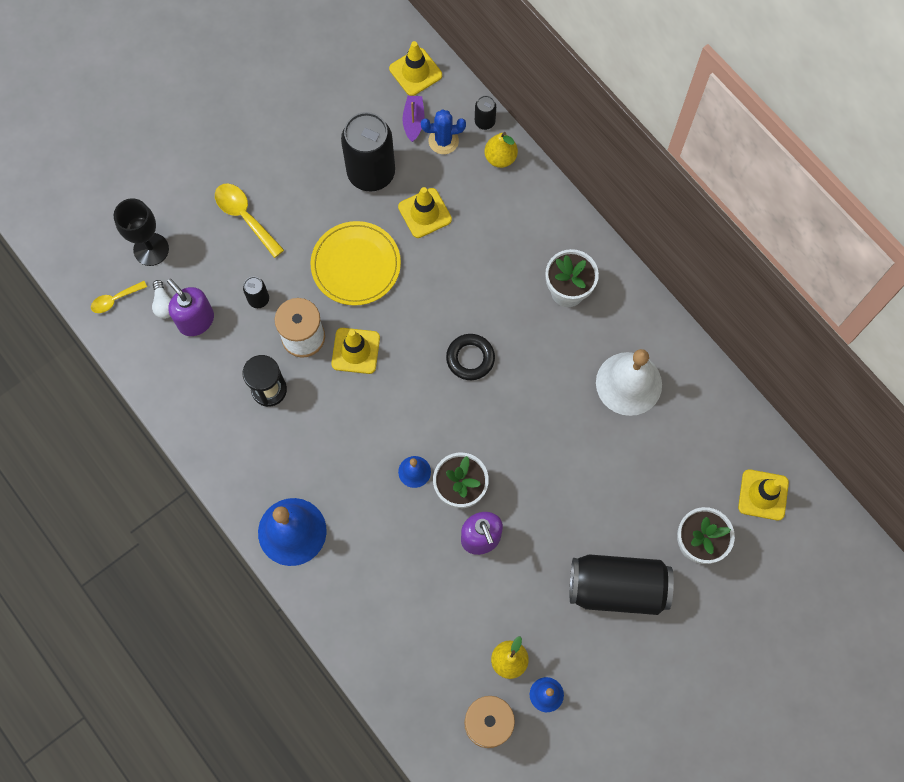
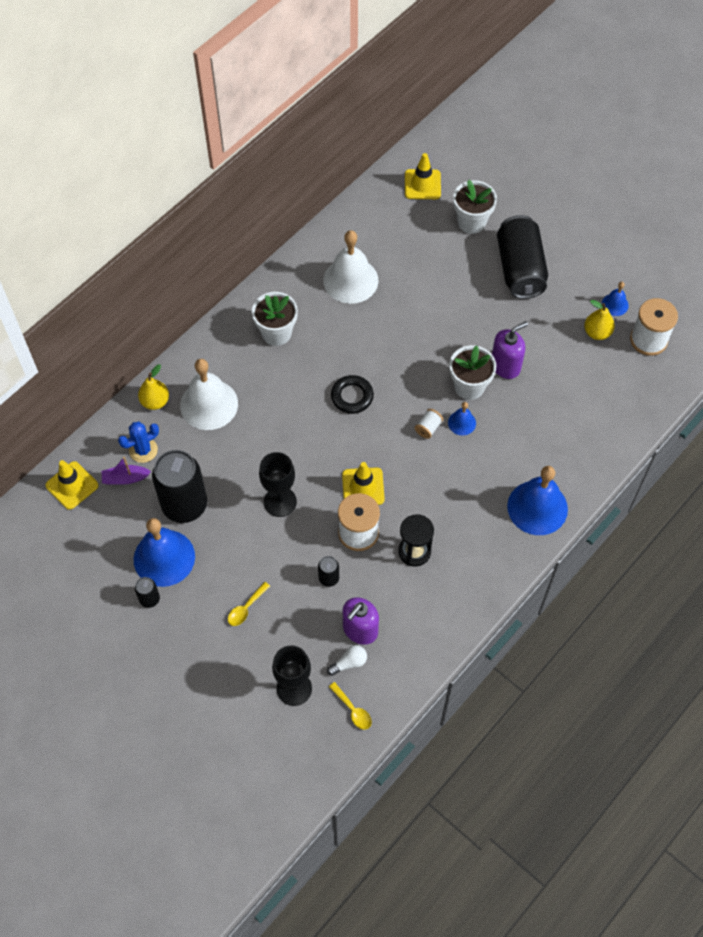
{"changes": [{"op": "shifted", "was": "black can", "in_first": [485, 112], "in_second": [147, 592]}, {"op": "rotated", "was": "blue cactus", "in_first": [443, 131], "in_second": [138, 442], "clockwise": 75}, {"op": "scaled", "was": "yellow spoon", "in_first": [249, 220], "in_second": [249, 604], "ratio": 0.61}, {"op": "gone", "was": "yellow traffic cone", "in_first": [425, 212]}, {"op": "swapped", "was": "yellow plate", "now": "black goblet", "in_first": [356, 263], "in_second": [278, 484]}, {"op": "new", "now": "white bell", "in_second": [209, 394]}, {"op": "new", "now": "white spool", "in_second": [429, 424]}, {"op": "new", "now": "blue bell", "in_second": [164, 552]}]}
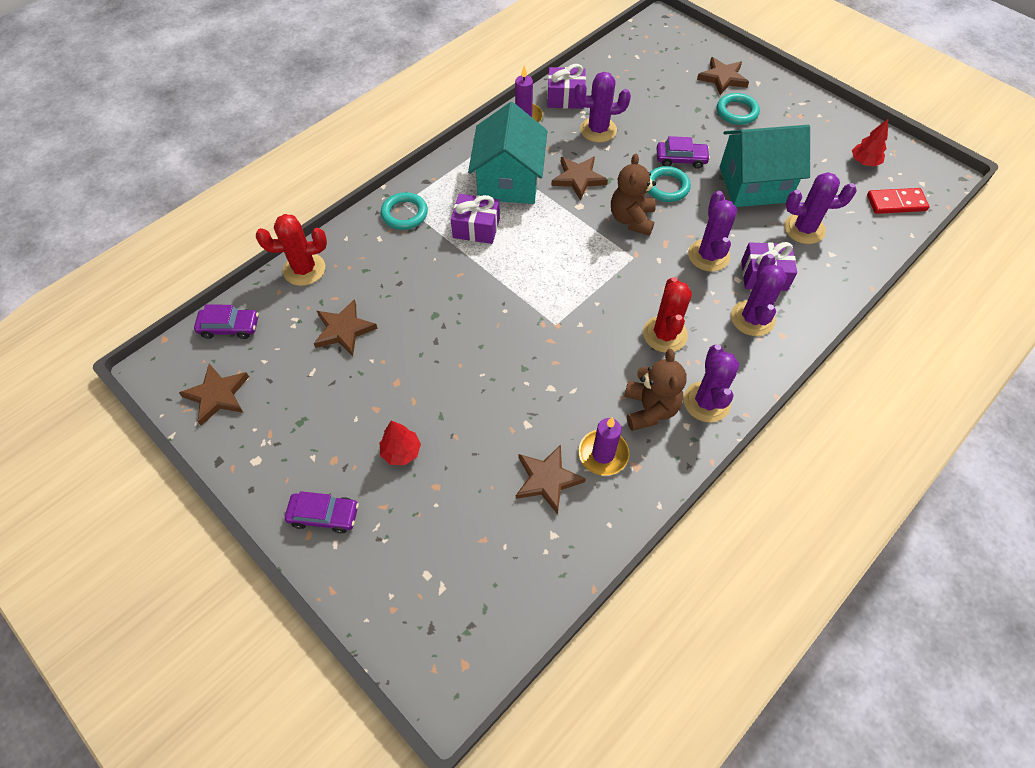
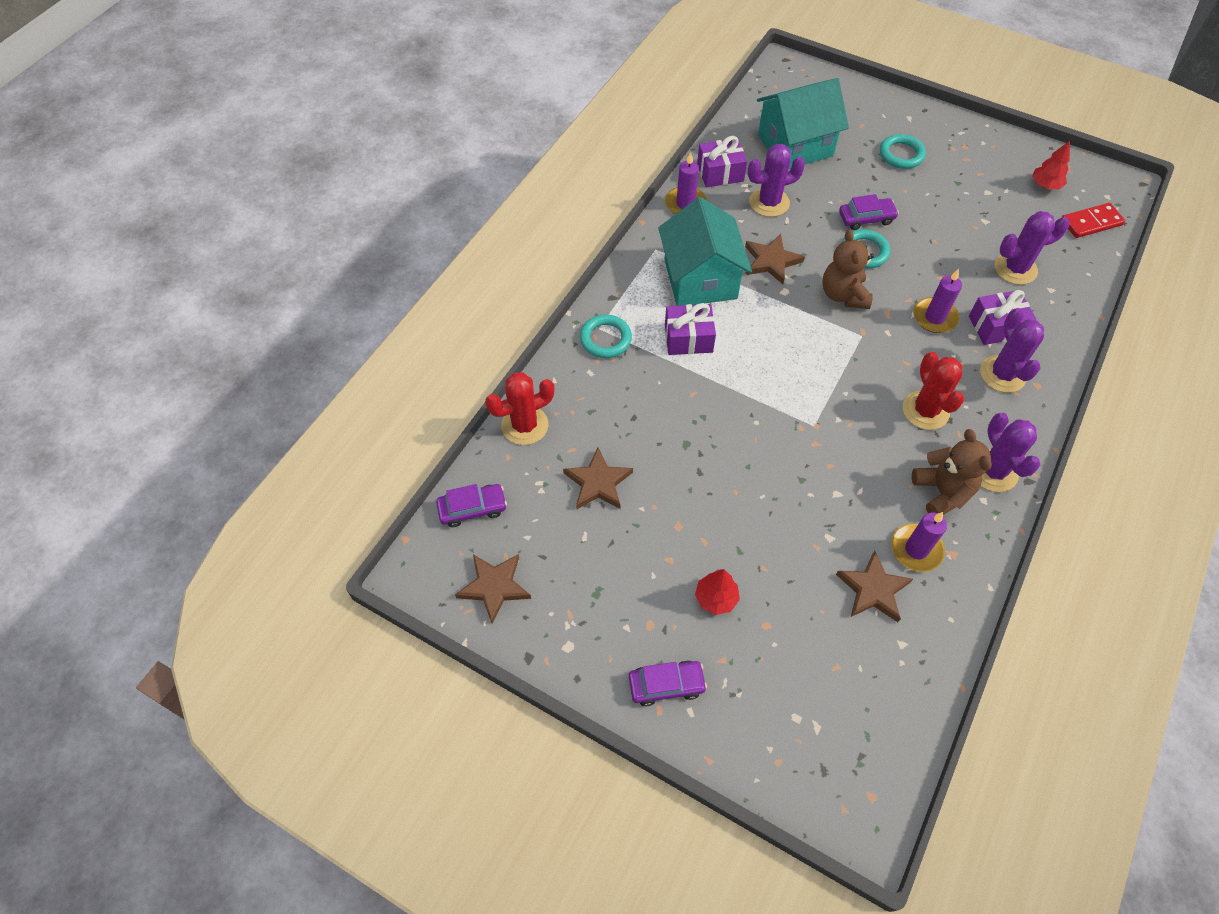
{"changes": [{"op": "gone", "was": "brown star", "in_first": [723, 76]}, {"op": "shifted", "was": "turquoise house", "in_first": [765, 166], "in_second": [803, 123]}, {"op": "swapped", "was": "purple cactus", "now": "purple candle", "in_first": [712, 231], "in_second": [937, 301]}]}
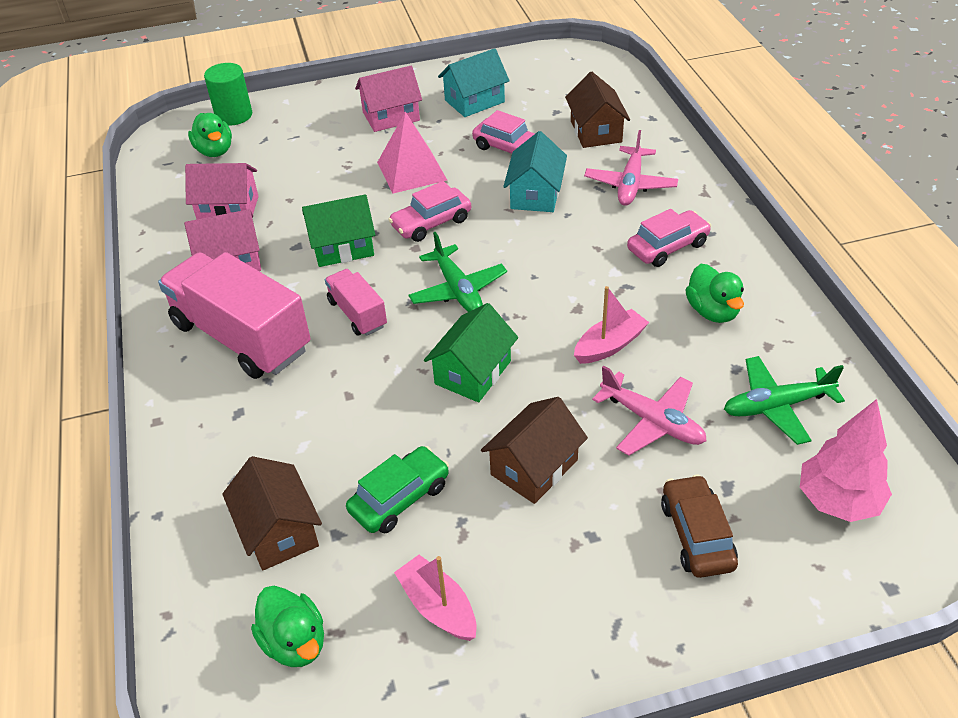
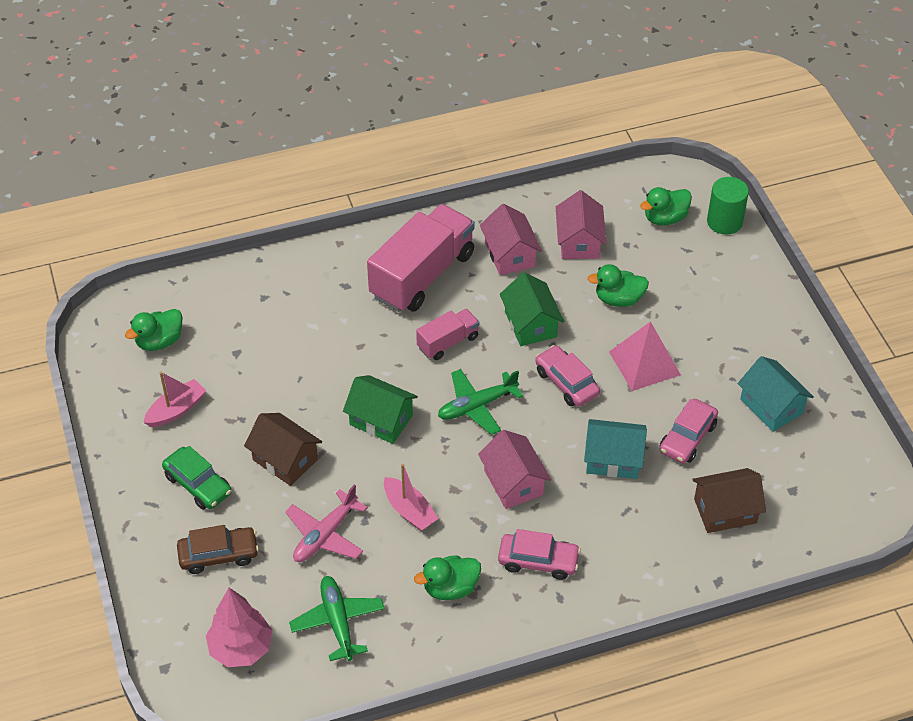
{"changes": [{"op": "shifted", "was": "pink house", "in_first": [388, 99], "in_second": [514, 469]}, {"op": "gone", "was": "pink plane", "in_first": [631, 168]}, {"op": "rotated", "was": "pink car", "in_first": [669, 238], "in_second": [539, 554], "clockwise": -45}, {"op": "shifted", "was": "green car", "in_first": [397, 489], "in_second": [197, 477]}, {"op": "gone", "was": "brown house", "in_first": [272, 513]}, {"op": "new", "now": "green duck", "in_second": [618, 285]}]}
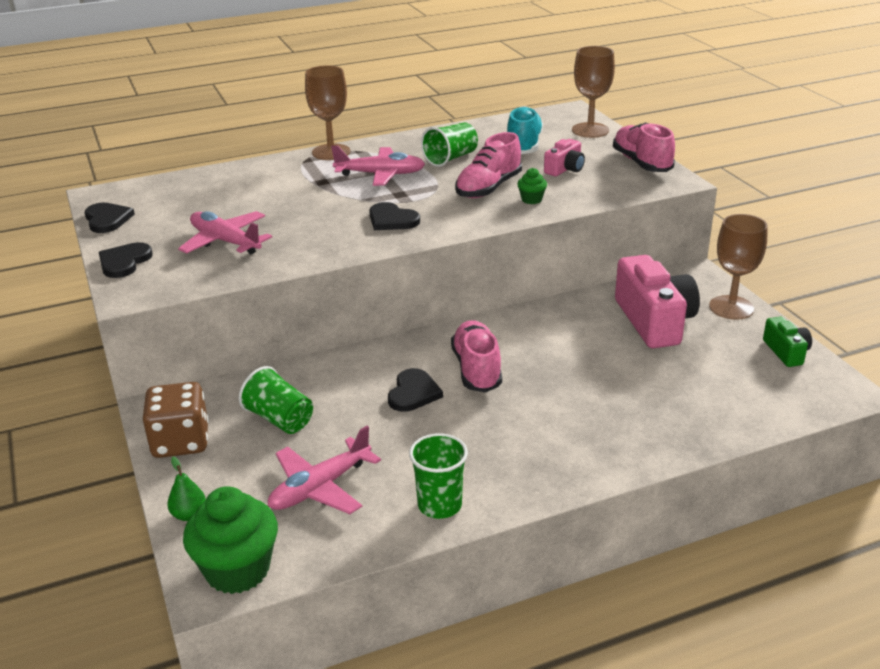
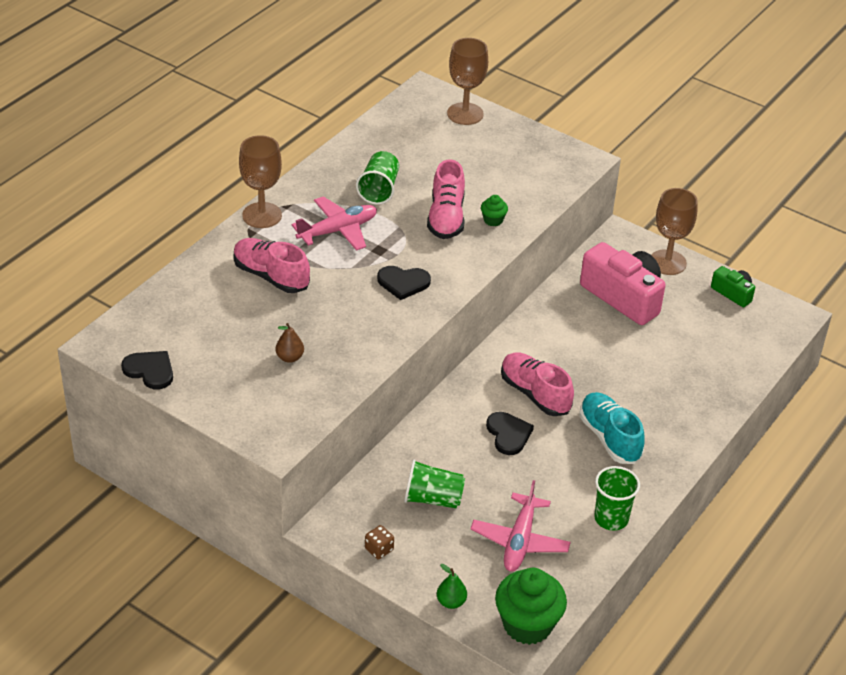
{"changes": [{"op": "shifted", "was": "turquoise shoe", "in_first": [525, 130], "in_second": [612, 428]}, {"op": "shifted", "was": "pink shoe", "in_first": [644, 147], "in_second": [271, 265]}, {"op": "gone", "was": "pink camera", "in_first": [564, 157]}, {"op": "swapped", "was": "pink plane", "now": "brown pear", "in_first": [225, 232], "in_second": [290, 343]}, {"op": "gone", "was": "black heart", "in_first": [126, 260]}, {"op": "scaled", "was": "brown dice", "in_first": [175, 420], "in_second": [379, 542], "ratio": 0.47}]}
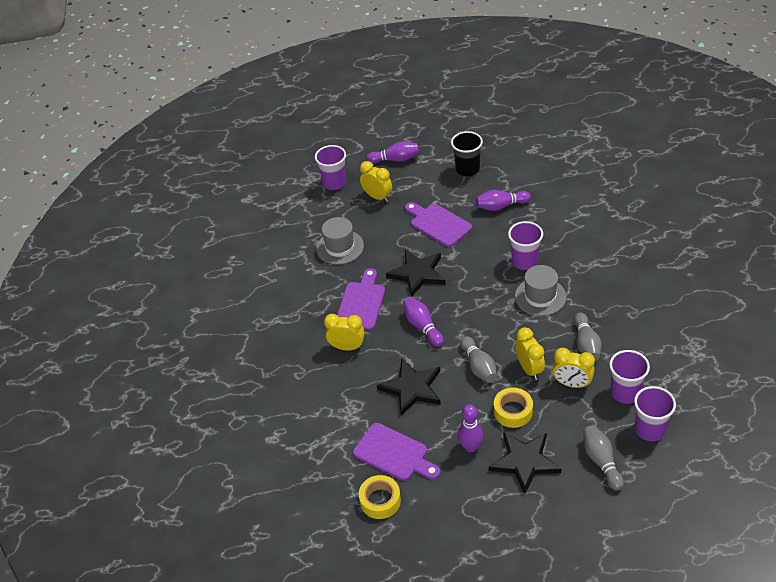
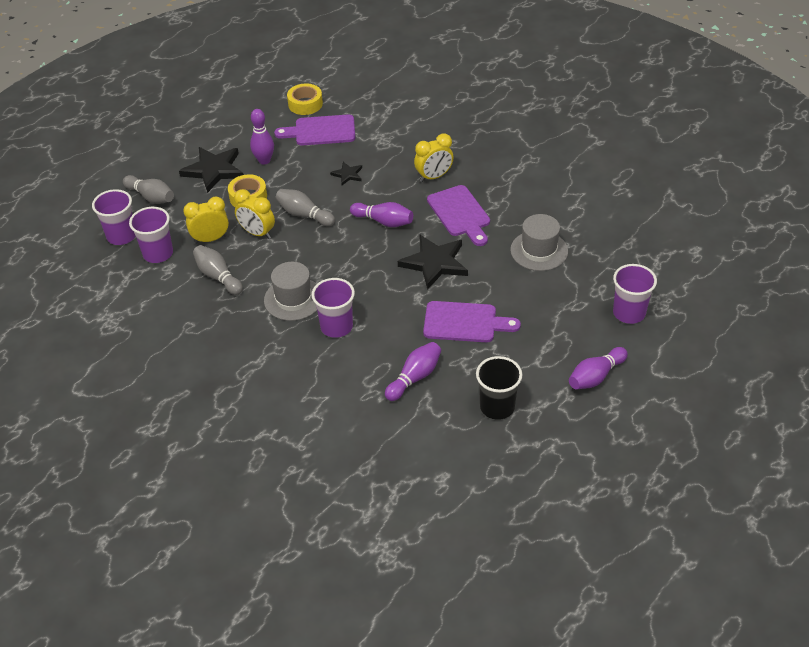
{"changes": [{"op": "gone", "was": "yellow clock", "in_first": [376, 181]}, {"op": "scaled", "was": "black star", "in_first": [409, 387], "in_second": [346, 173], "ratio": 0.51}]}
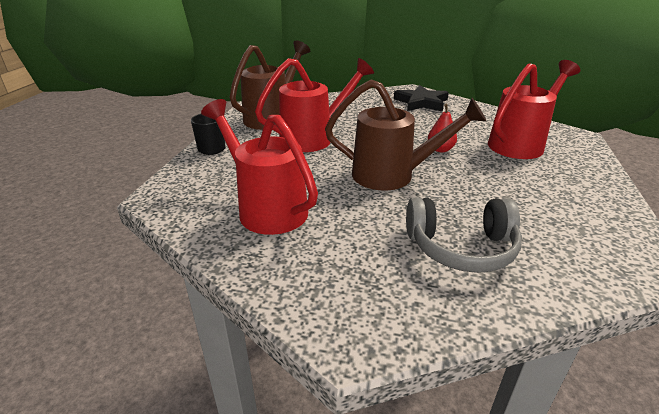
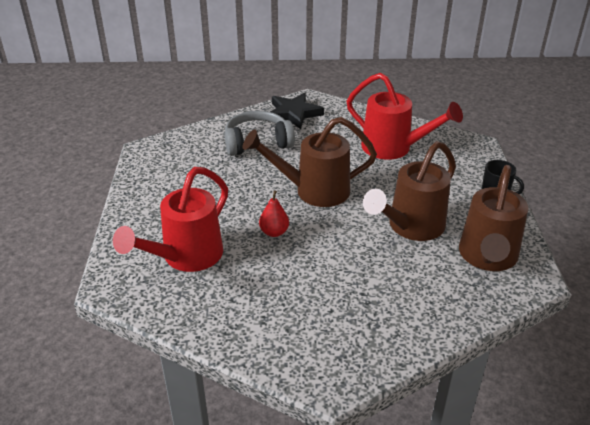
{"changes": [{"op": "repainted", "was": "red watering can", "now": "brown watering can", "in_first": [314, 105], "in_second": [409, 191]}, {"op": "shifted", "was": "black star", "in_first": [421, 98], "in_second": [296, 110]}]}
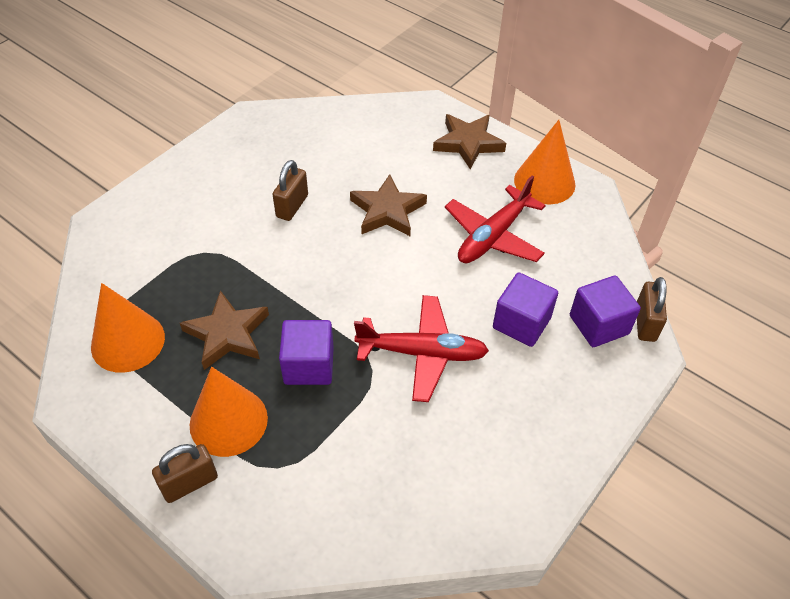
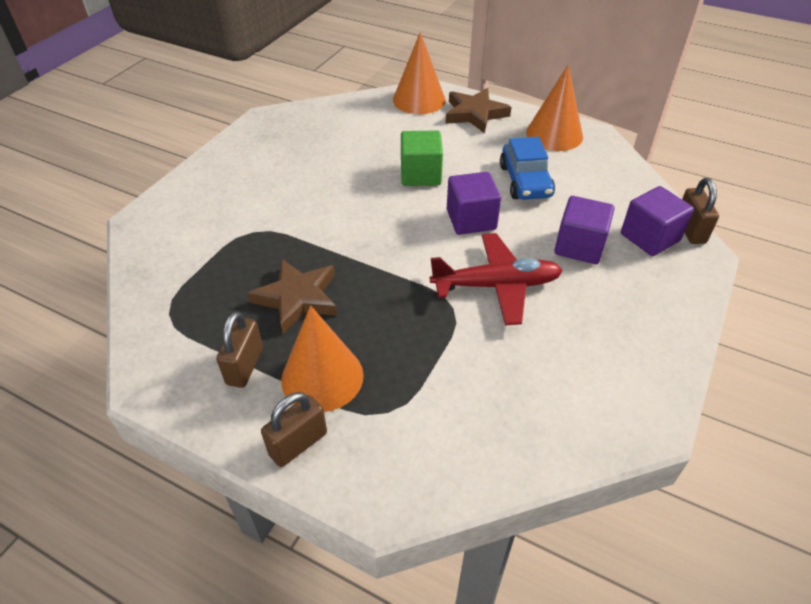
{"changes": [{"op": "shifted", "was": "brown padlock", "in_first": [290, 190], "in_second": [239, 349]}, {"op": "swapped", "was": "brown star", "now": "green cube", "in_first": [388, 205], "in_second": [422, 158]}, {"op": "swapped", "was": "red plane", "now": "blue car", "in_first": [495, 219], "in_second": [527, 168]}, {"op": "shifted", "was": "orange cone", "in_first": [128, 328], "in_second": [419, 73]}, {"op": "shifted", "was": "purple cube", "in_first": [306, 352], "in_second": [474, 203]}]}
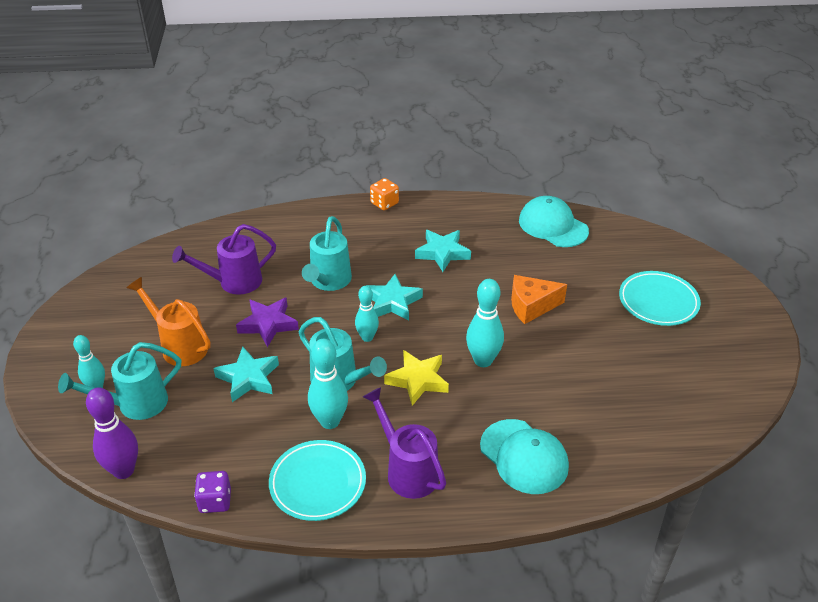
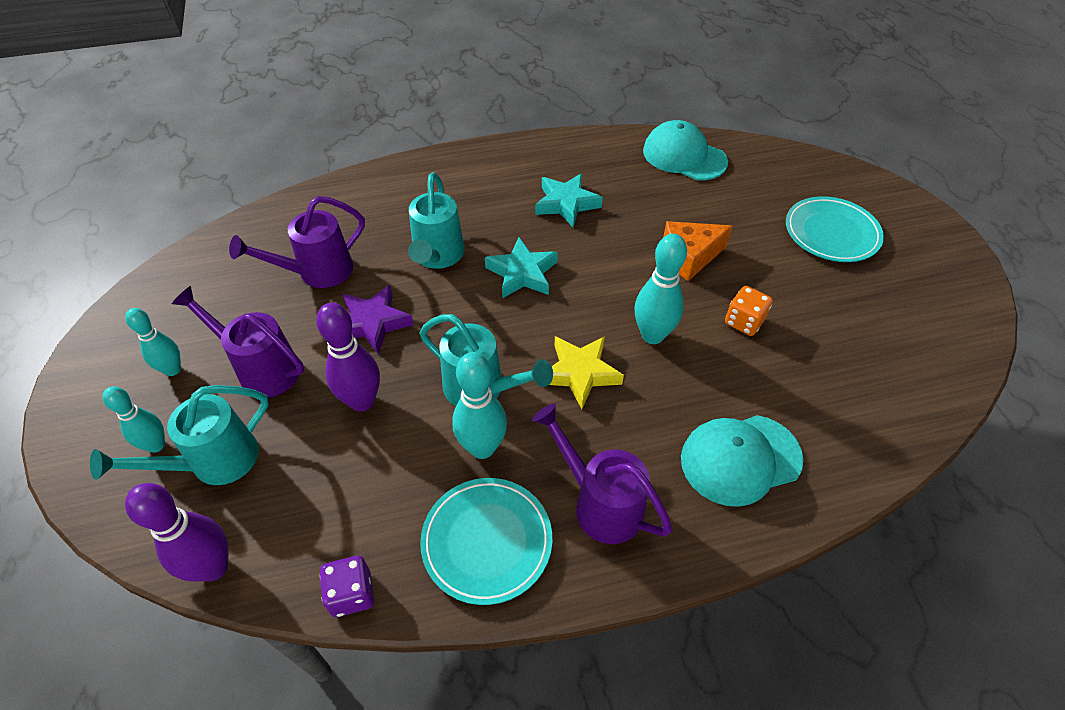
{"changes": [{"op": "shifted", "was": "orange dice", "in_first": [384, 194], "in_second": [749, 311]}, {"op": "repainted", "was": "orange watering can", "now": "purple watering can", "in_first": [169, 321], "in_second": [238, 342]}, {"op": "shifted", "was": "turquoise bowling pin", "in_first": [367, 314], "in_second": [153, 342]}, {"op": "swapped", "was": "turquoise star", "now": "purple bowling pin", "in_first": [246, 374], "in_second": [348, 357]}, {"op": "rotated", "was": "turquoise cap", "in_first": [524, 456], "in_second": [742, 461], "clockwise": 120}]}
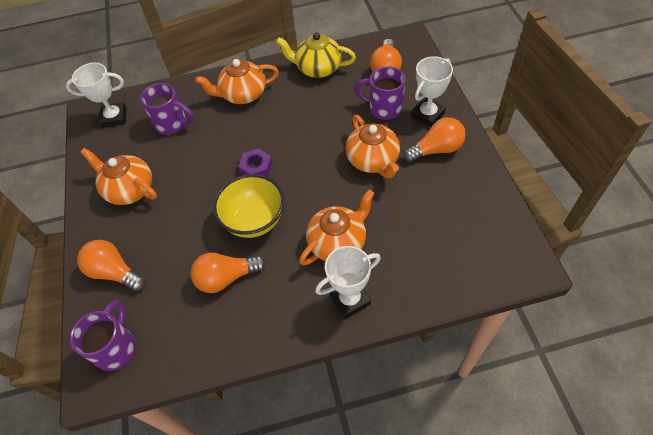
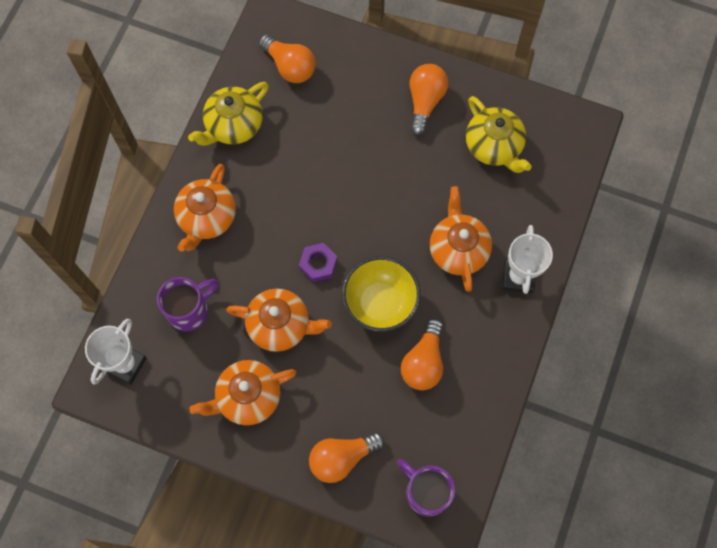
{"changes": [{"op": "gone", "was": "white trophy", "in_first": [432, 91]}, {"op": "gone", "was": "purple mug", "in_first": [380, 93]}, {"op": "shifted", "was": "orange teapot", "in_first": [373, 146], "in_second": [279, 320]}, {"op": "new", "now": "yellow teapot", "in_second": [499, 134]}]}
